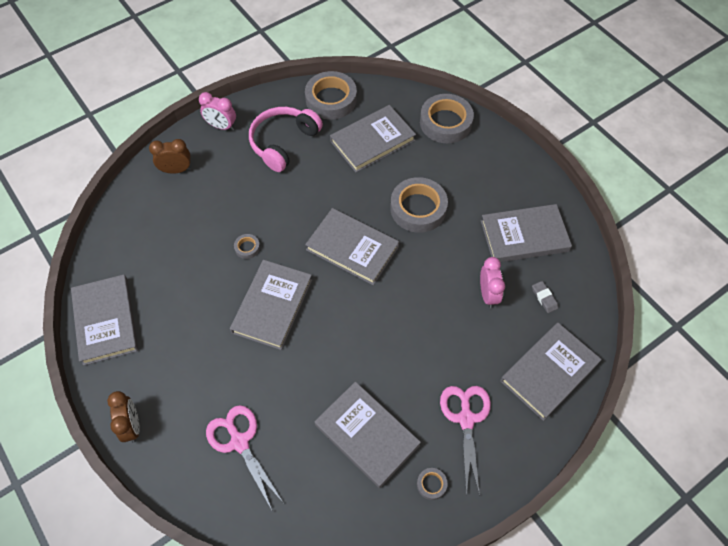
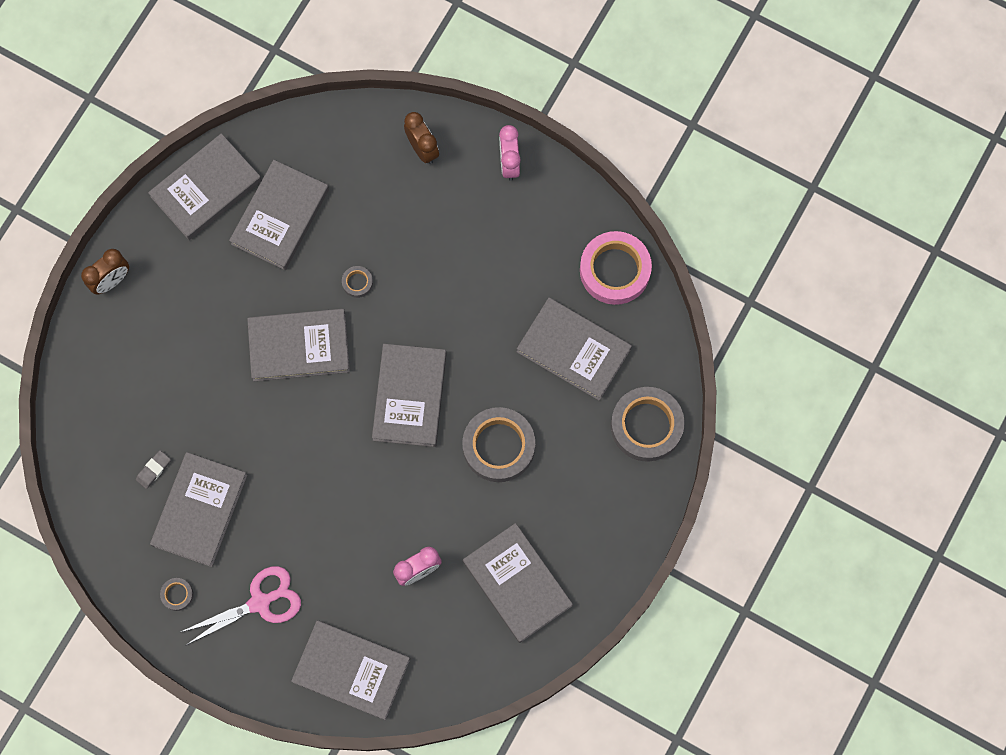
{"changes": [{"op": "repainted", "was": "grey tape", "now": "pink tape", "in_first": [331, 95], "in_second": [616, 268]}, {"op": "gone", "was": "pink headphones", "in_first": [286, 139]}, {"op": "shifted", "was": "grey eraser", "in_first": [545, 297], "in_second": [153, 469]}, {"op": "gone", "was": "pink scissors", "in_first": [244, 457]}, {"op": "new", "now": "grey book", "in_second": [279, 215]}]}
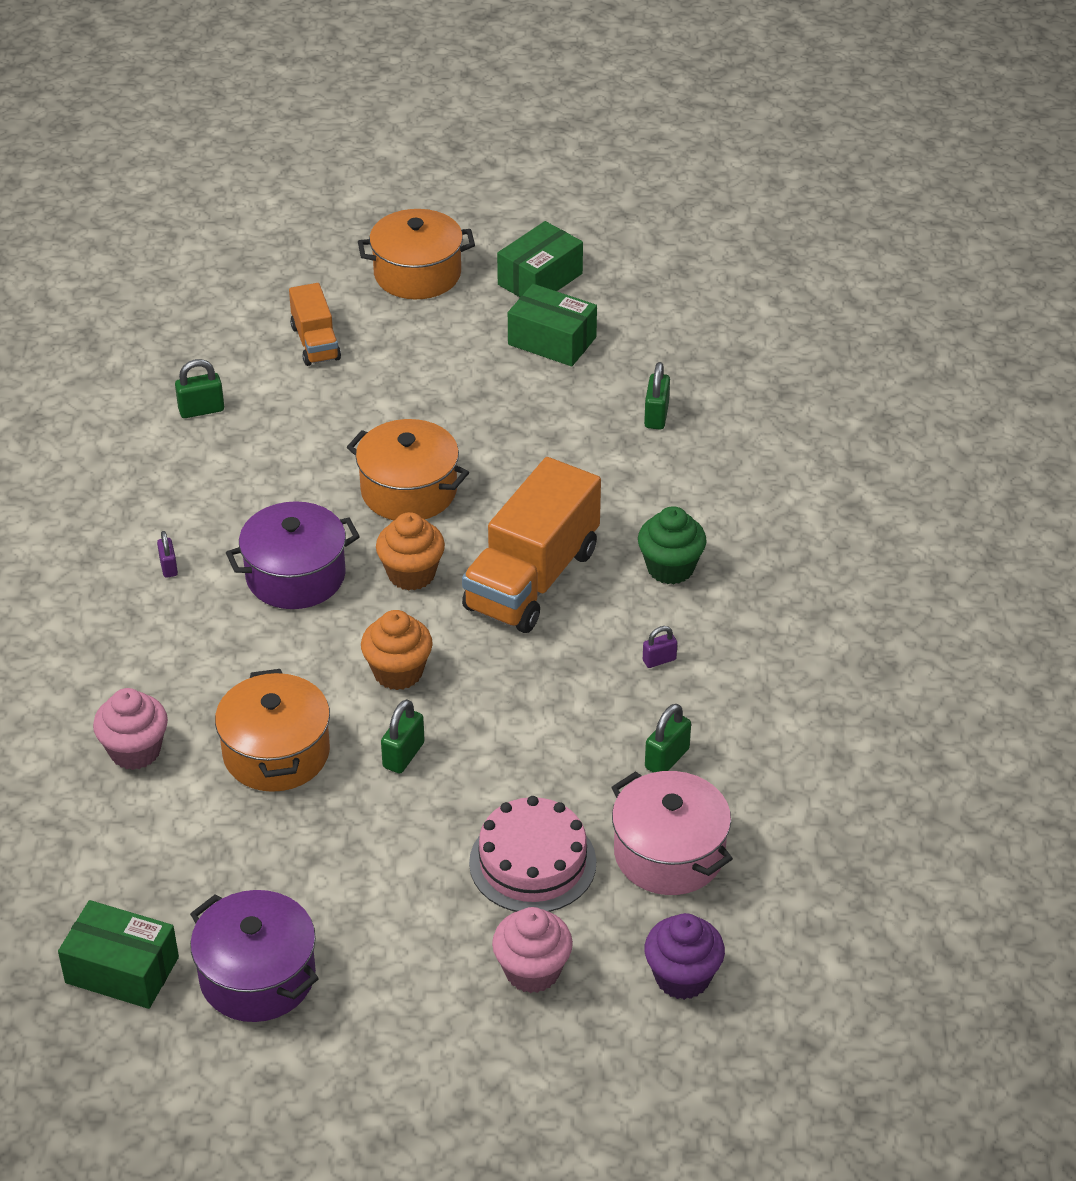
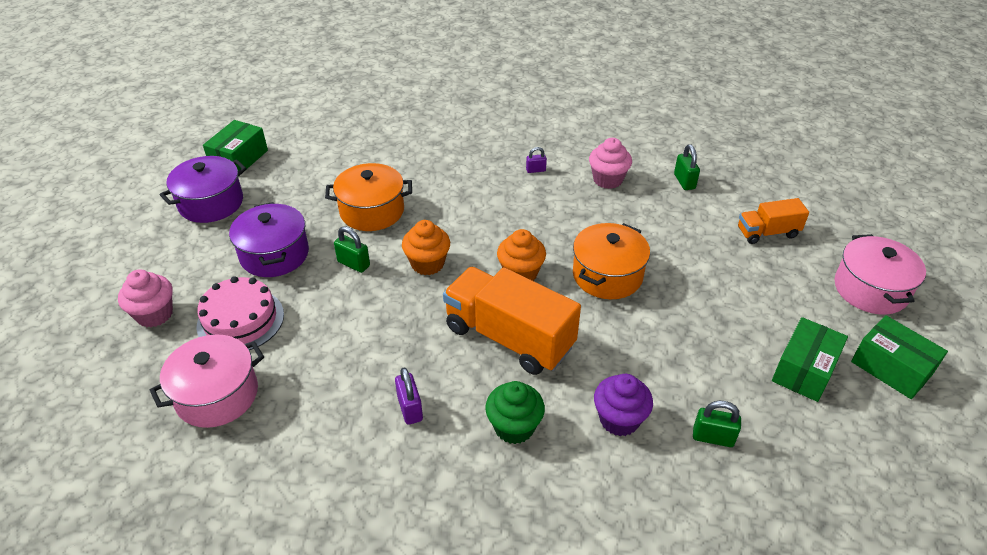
{"changes": [{"op": "repainted", "was": "orange pot", "now": "pink pot", "in_first": [416, 254], "in_second": [880, 274]}, {"op": "shifted", "was": "purple pot", "in_first": [293, 555], "in_second": [269, 239]}, {"op": "scaled", "was": "purple padlock", "in_first": [660, 647], "in_second": [409, 396], "ratio": 1.51}, {"op": "shifted", "was": "pink cupcake", "in_first": [130, 729], "in_second": [610, 163]}, {"op": "gone", "was": "green padlock", "in_first": [668, 738]}, {"op": "shifted", "was": "purple cupcake", "in_first": [684, 956], "in_second": [623, 405]}]}
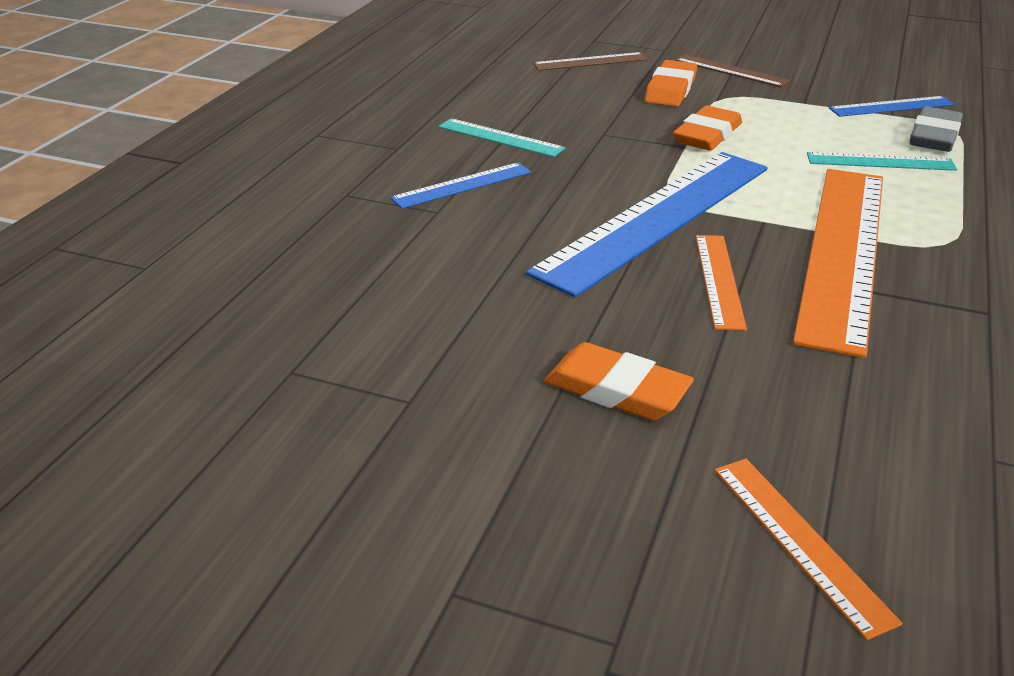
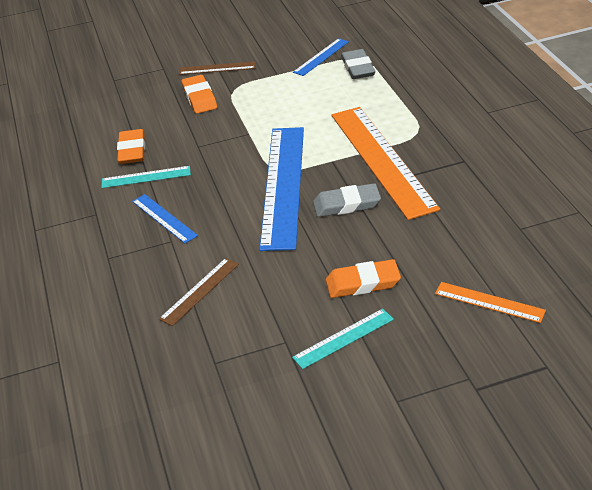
{"changes": [{"op": "shifted", "was": "brown ruler", "in_first": [590, 61], "in_second": [199, 292]}, {"op": "shifted", "was": "orange eraser", "in_first": [707, 128], "in_second": [131, 146]}, {"op": "shifted", "was": "turquoise ruler", "in_first": [882, 161], "in_second": [343, 339]}, {"op": "rotated", "was": "blue ruler", "in_first": [460, 185], "in_second": [165, 218], "clockwise": -60}, {"op": "swapped", "was": "orange ruler", "now": "grey eraser", "in_first": [721, 282], "in_second": [347, 200]}]}
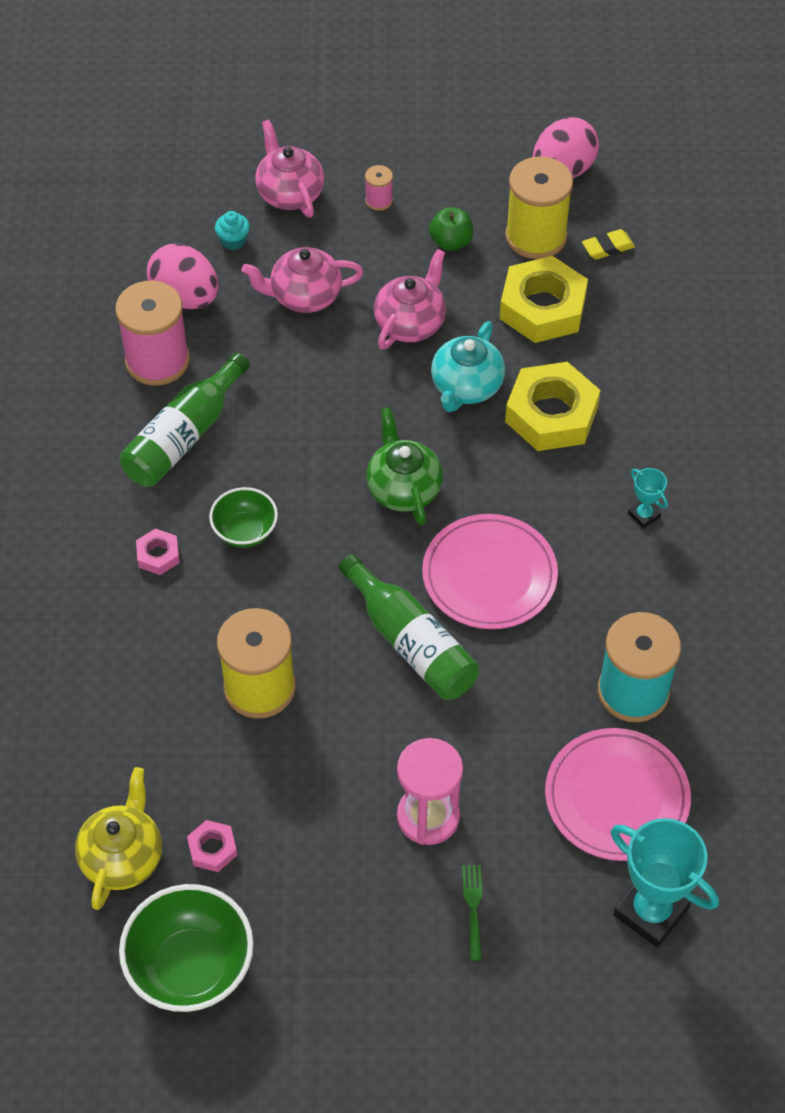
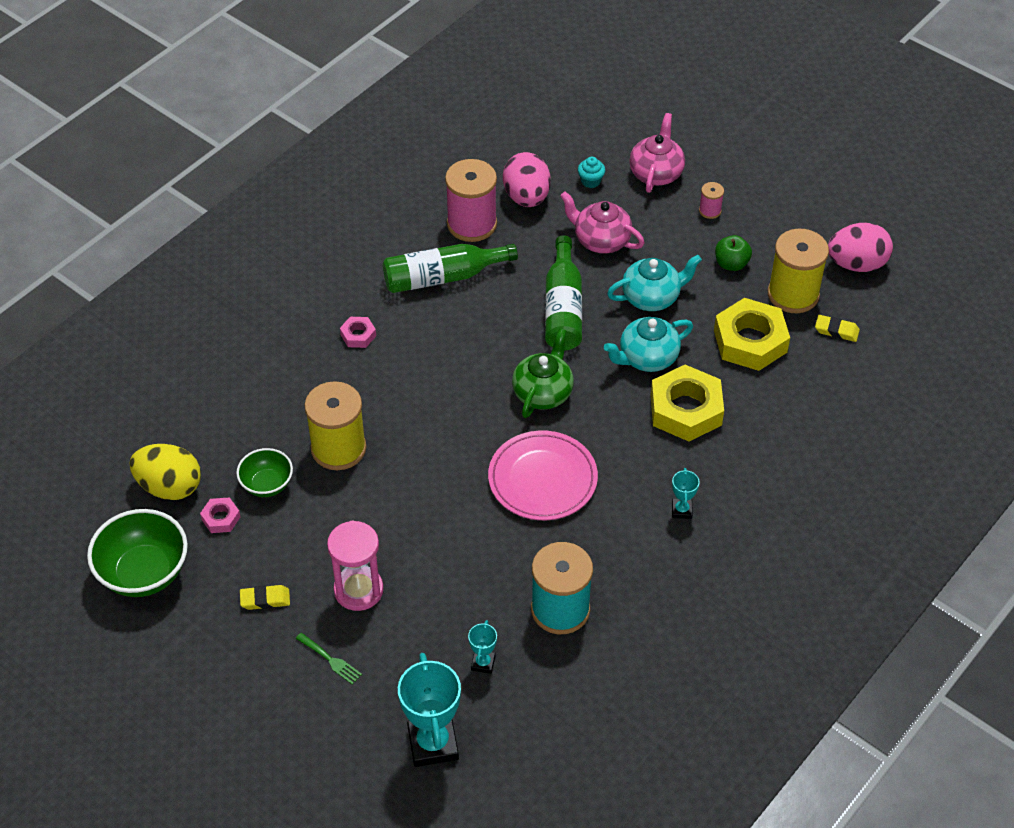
{"changes": [{"op": "repainted", "was": "pink teapot", "now": "turquoise teapot", "in_first": [410, 299], "in_second": [654, 283]}, {"op": "shifted", "was": "green bowl", "in_first": [243, 517], "in_second": [264, 472]}, {"op": "shifted", "was": "green bottle", "in_first": [408, 627], "in_second": [563, 293]}, {"op": "swapped", "was": "pink plate", "now": "turquoise trophy", "in_first": [618, 794], "in_second": [482, 647]}, {"op": "swapped", "was": "yellow teapot", "now": "yellow egg", "in_first": [118, 838], "in_second": [165, 472]}, {"op": "rotated", "was": "green fork", "in_first": [472, 912], "in_second": [329, 659], "clockwise": 90}, {"op": "new", "now": "yellow eraser", "in_second": [265, 597]}]}
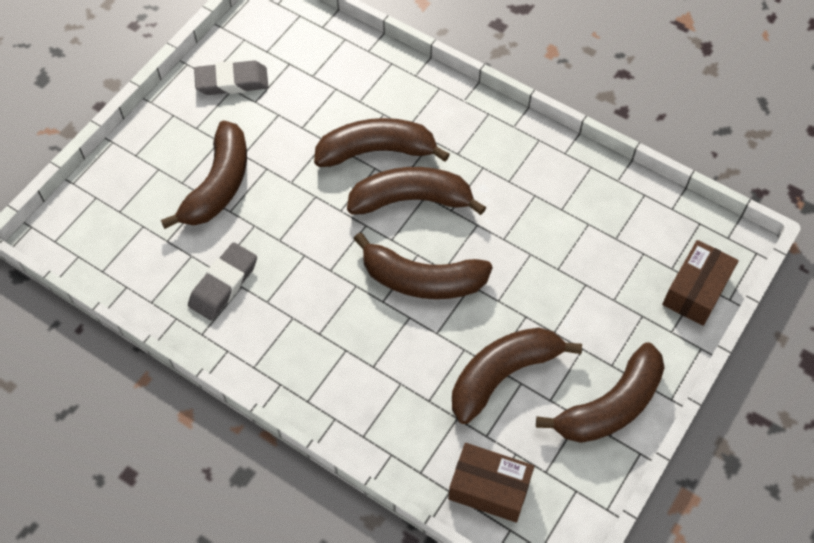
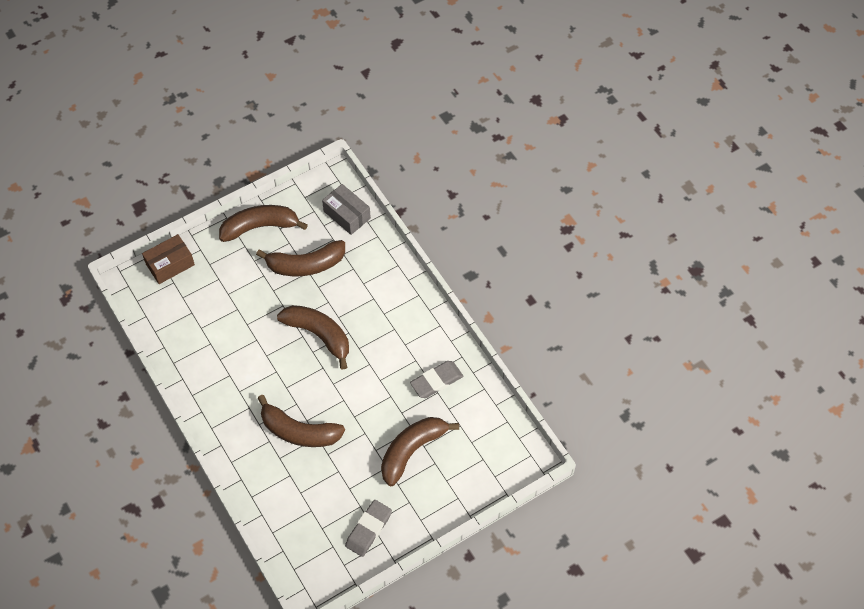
{"changes": [{"op": "rotated", "was": "grey eraser", "in_first": [231, 77], "in_second": [368, 528], "clockwise": -75}, {"op": "gone", "was": "brown banana", "in_first": [416, 191]}, {"op": "repainted", "was": "brown box", "now": "grey box", "in_first": [491, 483], "in_second": [346, 209]}]}
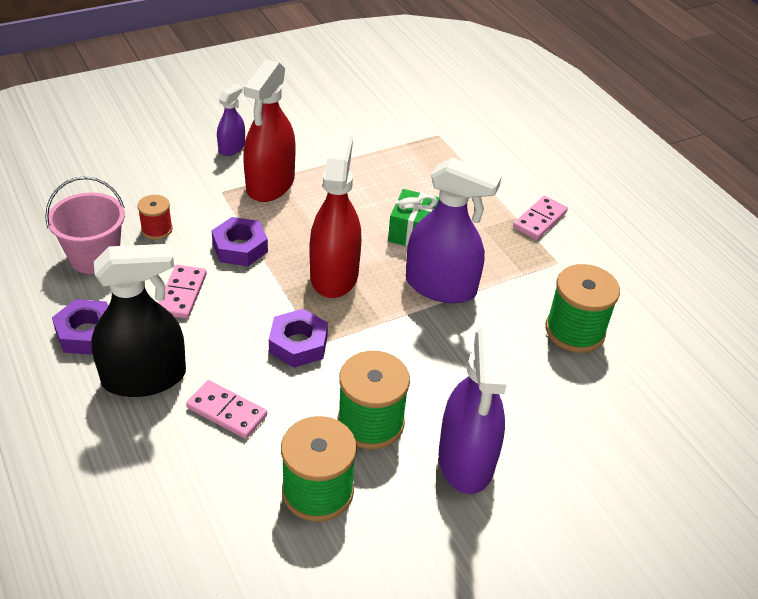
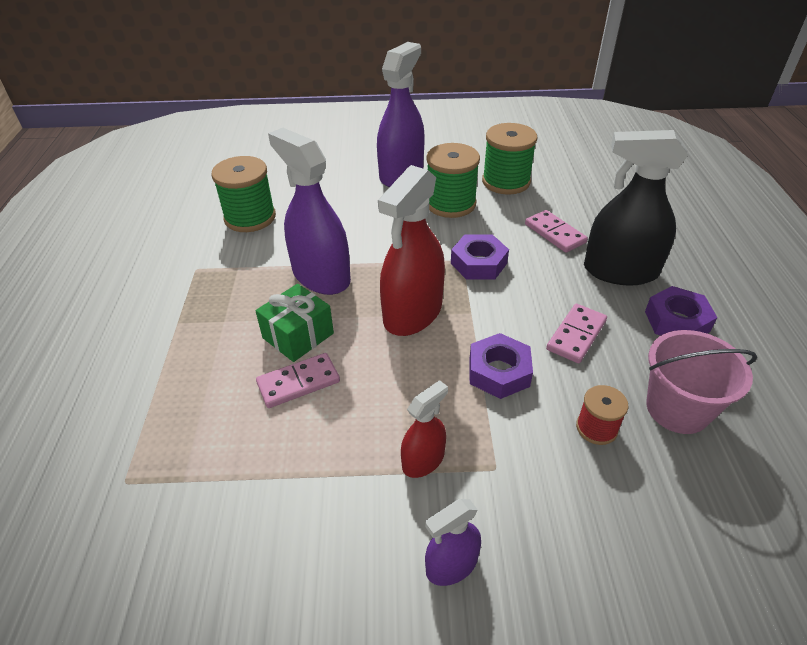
{"changes": [{"op": "scaled", "was": "red spray bottle", "in_first": [269, 130], "in_second": [424, 429], "ratio": 0.51}, {"op": "shifted", "was": "pink domino", "in_first": [540, 218], "in_second": [298, 380]}]}
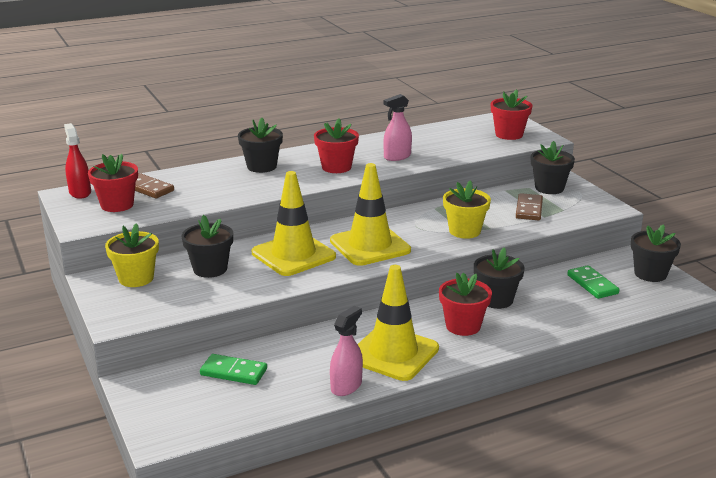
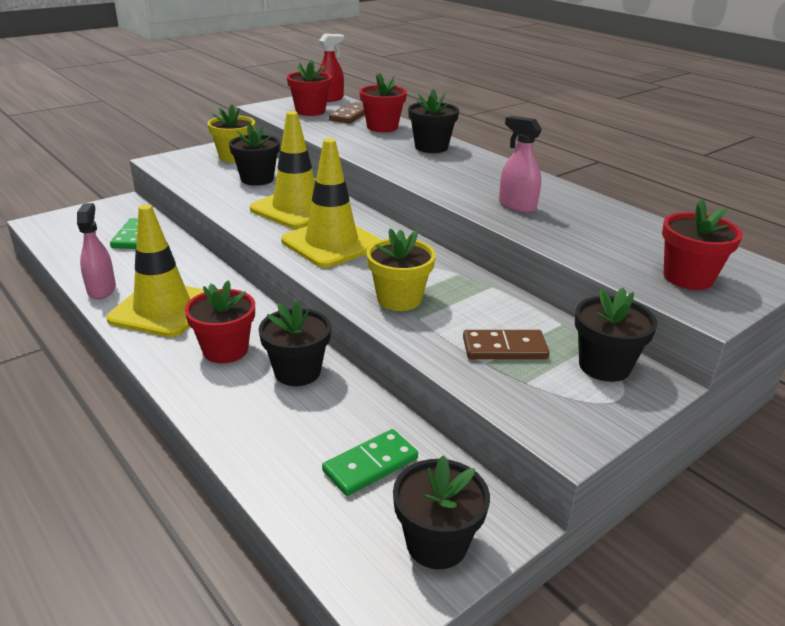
{"changes": [{"op": "shifted", "was": "red flower pot", "in_first": [336, 145], "in_second": [383, 102]}, {"op": "rotated", "was": "pink spray bottle", "in_first": [346, 351], "in_second": [96, 251], "clockwise": -120}]}
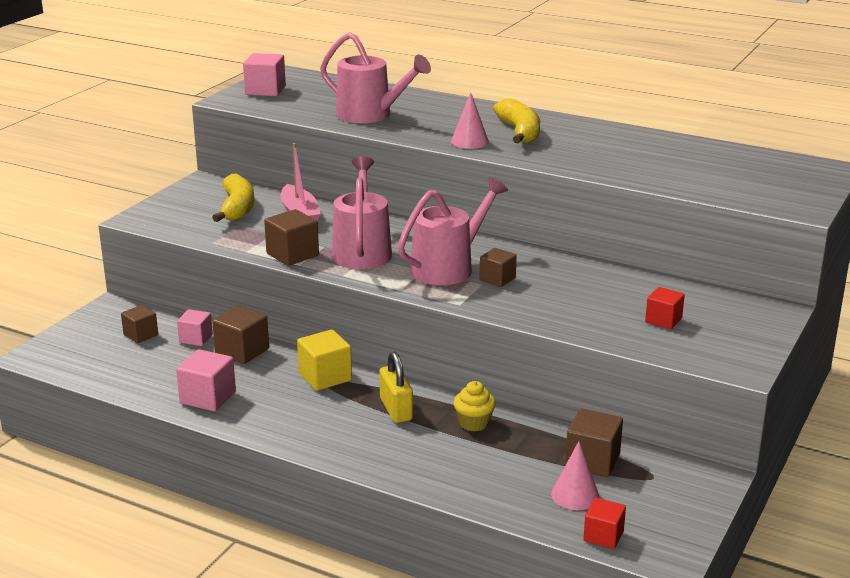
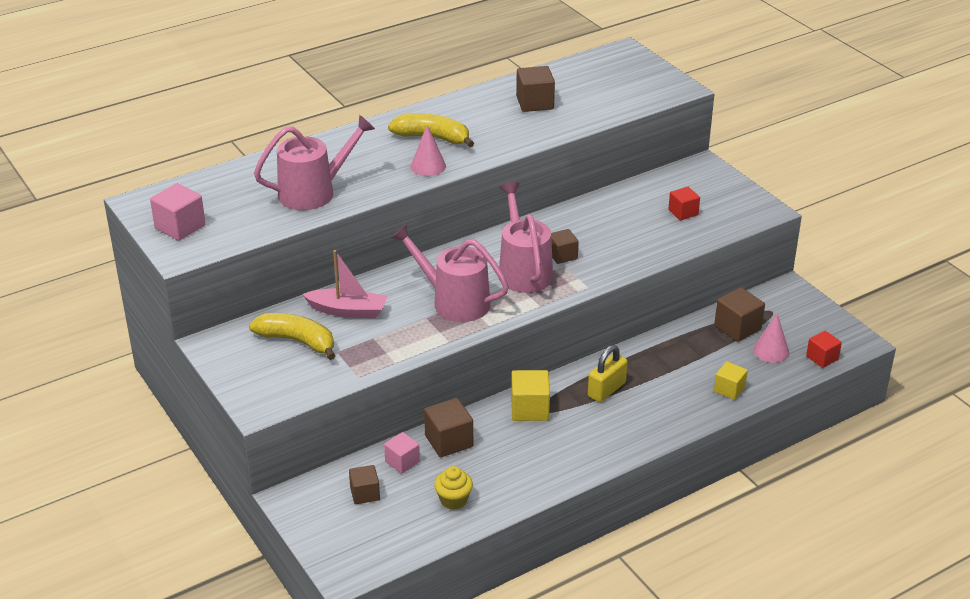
{"changes": [{"op": "shifted", "was": "brown cube", "in_first": [291, 237], "in_second": [535, 89]}, {"op": "gone", "was": "pink cube", "in_first": [206, 380]}, {"op": "rotated", "was": "yellow padlock", "in_first": [396, 387], "in_second": [607, 373], "clockwise": -60}, {"op": "shifted", "was": "yellow cupcake", "in_first": [474, 406], "in_second": [453, 488]}, {"op": "new", "now": "yellow cube", "in_second": [731, 381]}]}
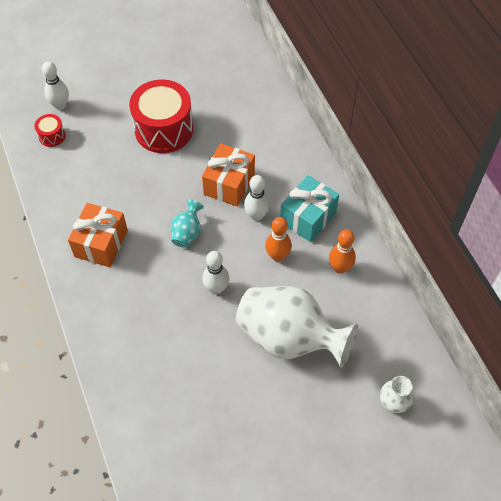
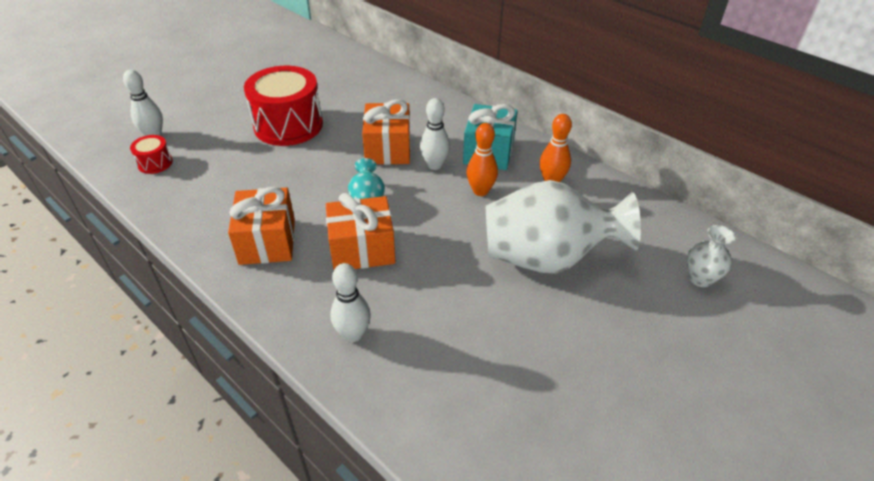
{"changes": [{"op": "shifted", "was": "white bowling pin", "in_first": [215, 272], "in_second": [350, 302]}, {"op": "new", "now": "orange gift", "in_second": [360, 231]}]}
